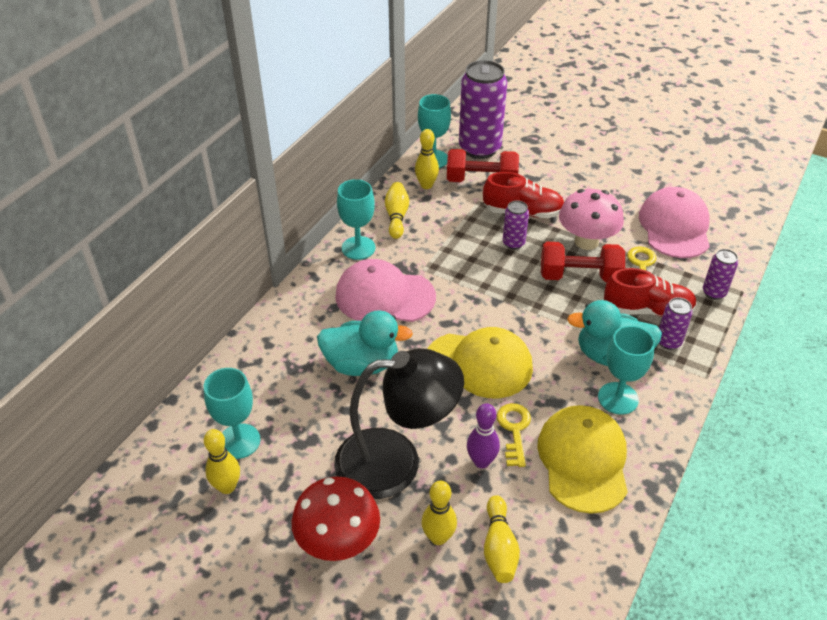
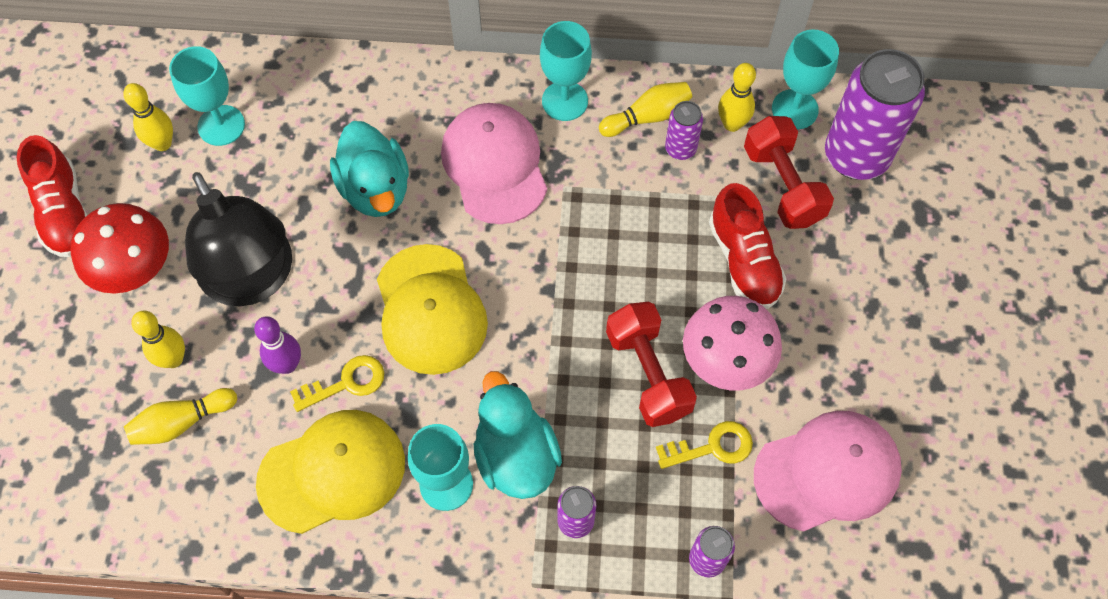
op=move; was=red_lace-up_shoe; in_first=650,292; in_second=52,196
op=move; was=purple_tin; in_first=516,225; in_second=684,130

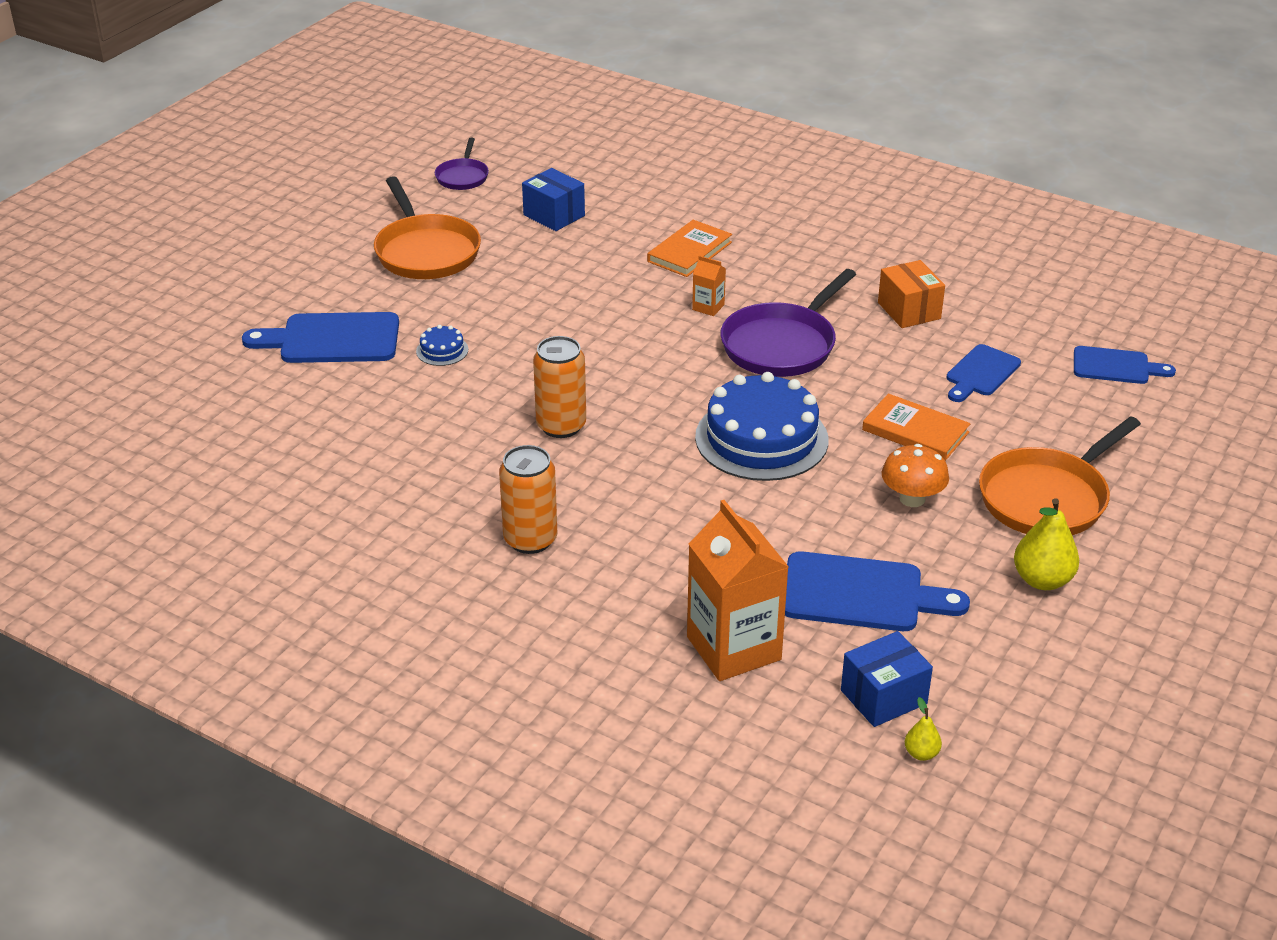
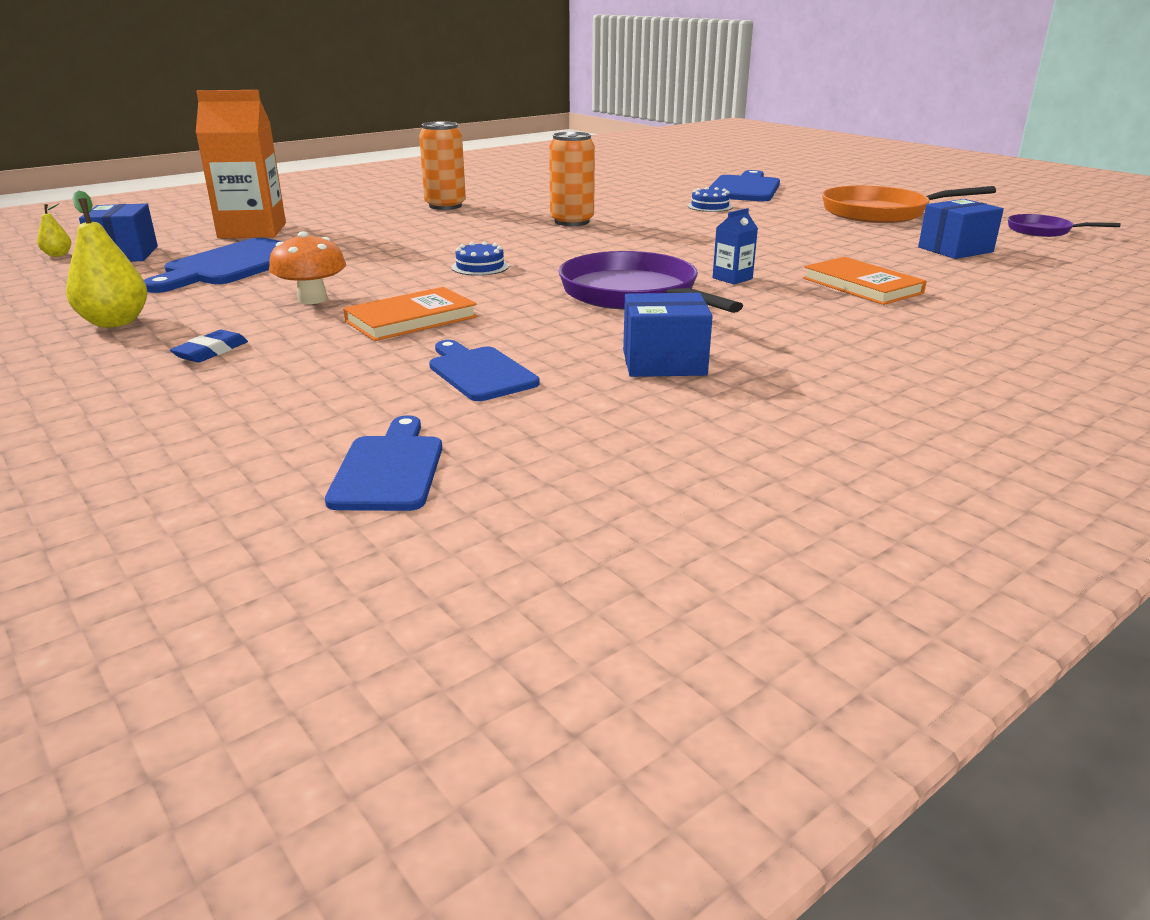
op=replace; was=orange_pan; now=royal_blue_eraser; in_first=1060,476; in_second=209,346
op=rotate; was=royal_blue_cutting_board; in_first=1125,365; in_second=383,463; clockwise=150
op=resize; was=royal_blue_layer_cake; in_first=761,426; in_second=480,258; ratio=0.42
op=recolor; was=orange_parcel; now=royal_blue_parcel; in_first=911,294; in_second=668,335
op=recolor; was=orange_milk_carton; now=royal_blue_milk_carton; in_first=709,286; in_second=735,246

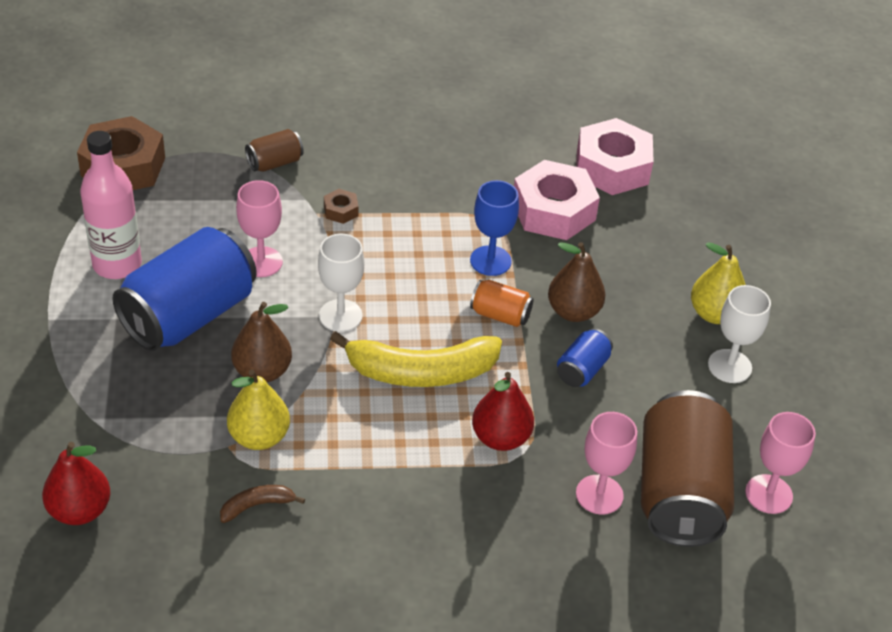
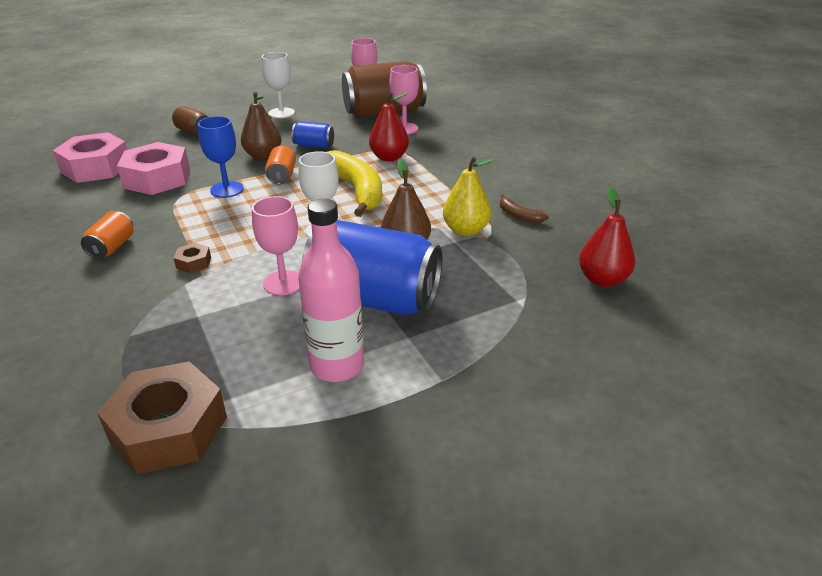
op=insert; now=orange_tin; in_second=107,235
op=move; was=russet_tin; in_first=274,150; in_second=190,120
op=delete; was=yellow_toy_pear; in_first=718,283

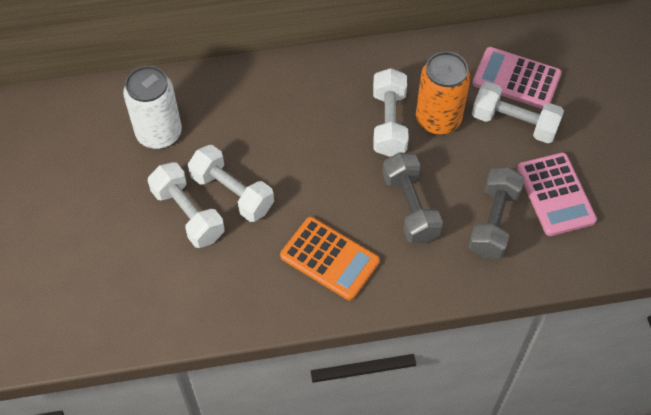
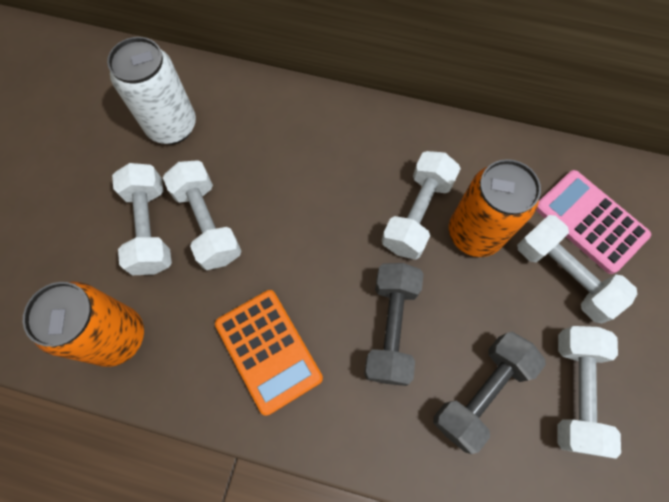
op=insert; now=orange_tin; in_second=83,324
op=replace; was=rosy_calculator; now=snow-white_free_weight; in_first=557,194; in_second=589,392

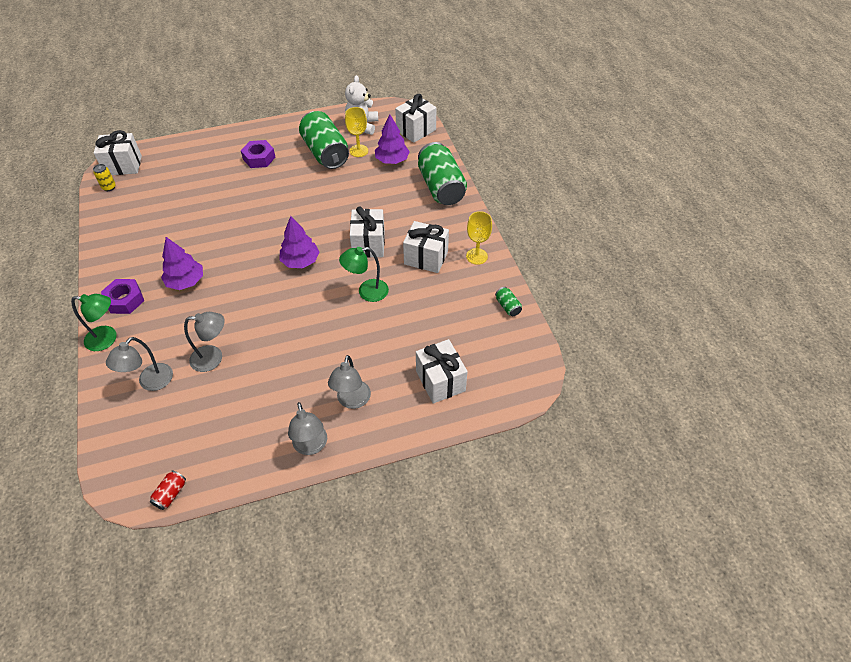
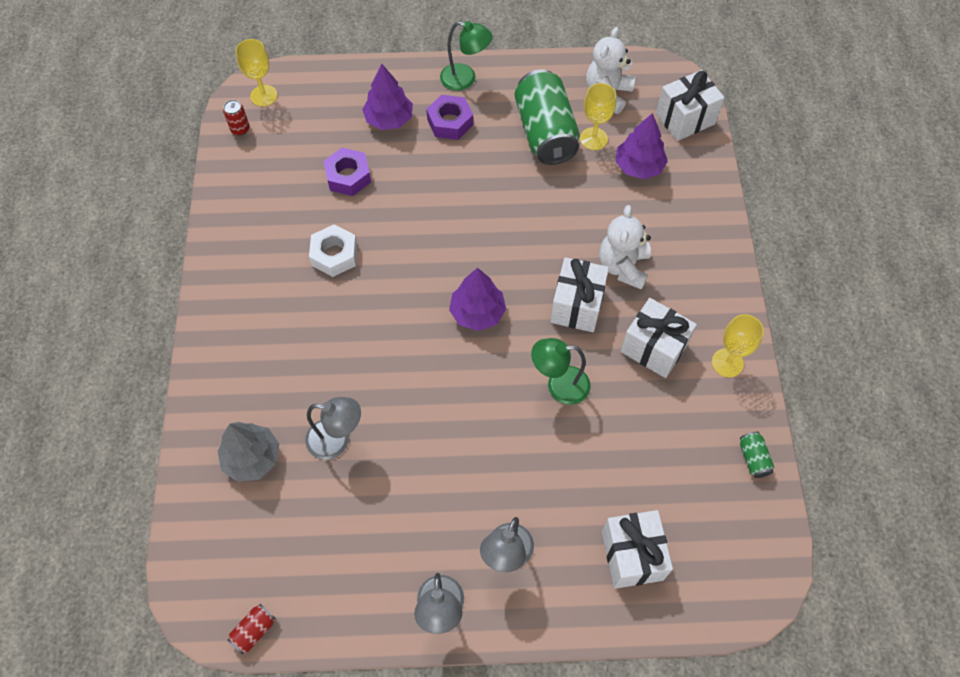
op=replace; was=grey_reading_lamp; now=grey_tree; in_first=139,364; in_second=248,452
op=recolor; was=yellow_tin; now=red_tin; in_first=104,177; in_second=236,118
op=replace; was=snow-white_gift; now=yellow_chalice; in_first=118,152; in_second=256,73
op=insert; now=snow-white_hexagon_nut; in_second=333,251
op=move; was=purple_hexagon_nut; in_first=122,296; in_second=347,172
op=move; was=purple_tree; in_first=182,263; in_second=387,97
op=move; was=emerald_reading_lamp; in_first=94,322; in_second=466,56
op=insert; now=snow-white_teddy; in_second=625,247
op=delete; was=emerald_tin; in_first=442,173

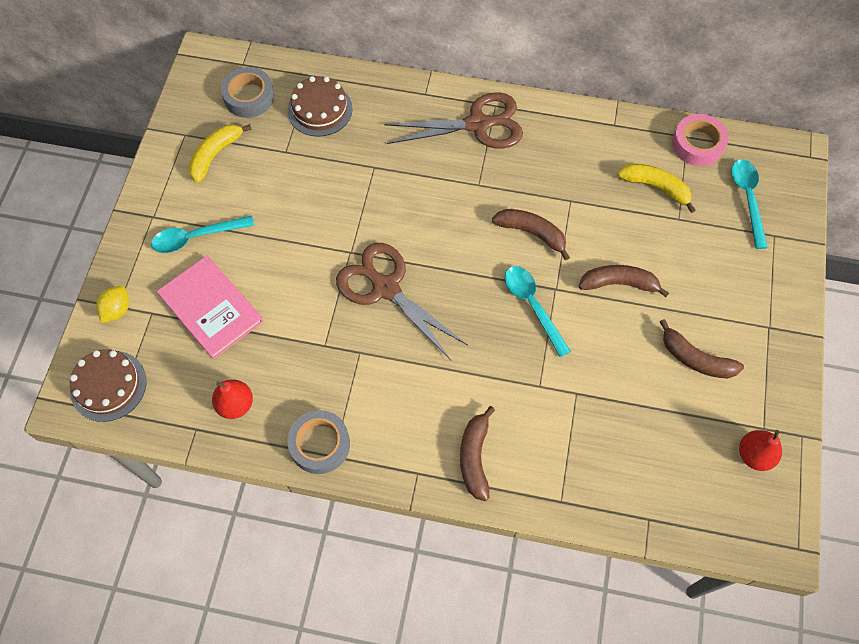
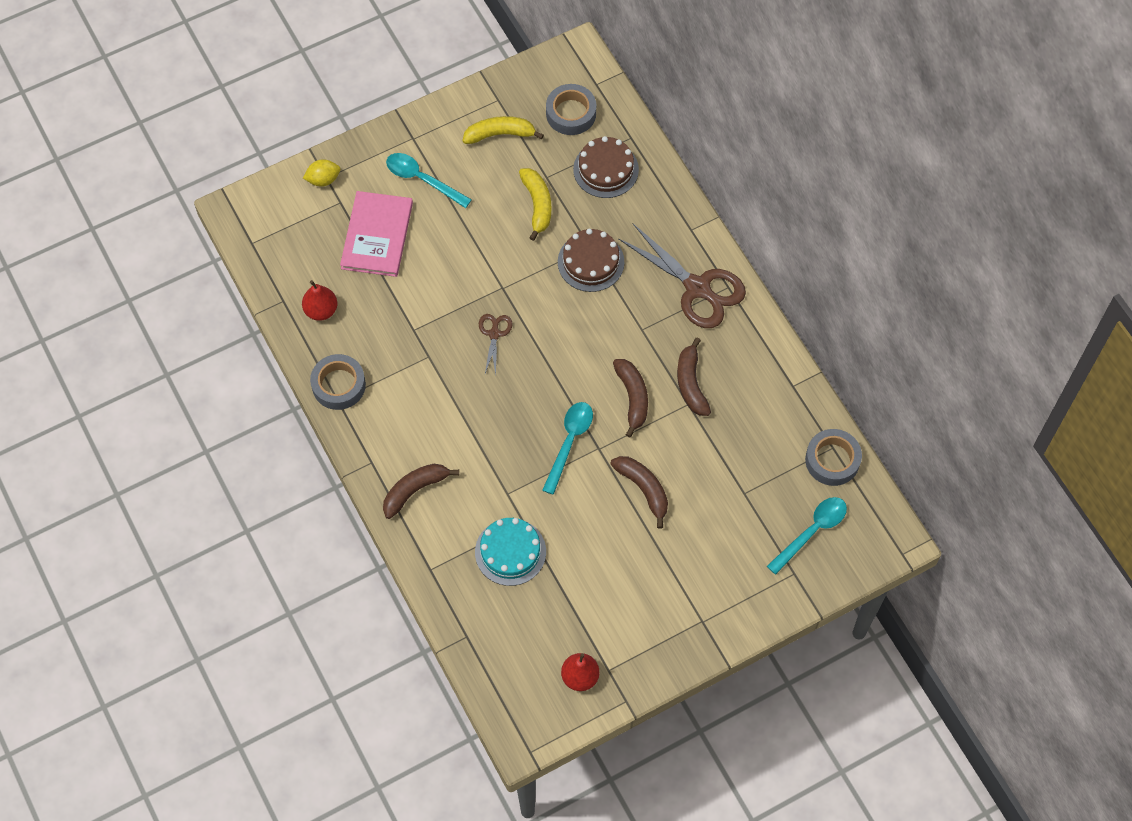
op=insert; now=aqua_layer_cake; in_second=510,552
op=resize; was=russet_scissors; in_first=402,301; in_second=495,344; ratio=0.49
op=move; was=yellow_banana; in_first=656,188; in_second=535,204
op=move; was=russet_layer_cake; in_first=108,385; in_second=591,260
op=move; was=russet_banana; in_first=702,349; in_second=694,377
op=recolor; was=rosy_roll_of_tape; now=grey_roll_of_tape; in_first=700,140; in_second=833,457

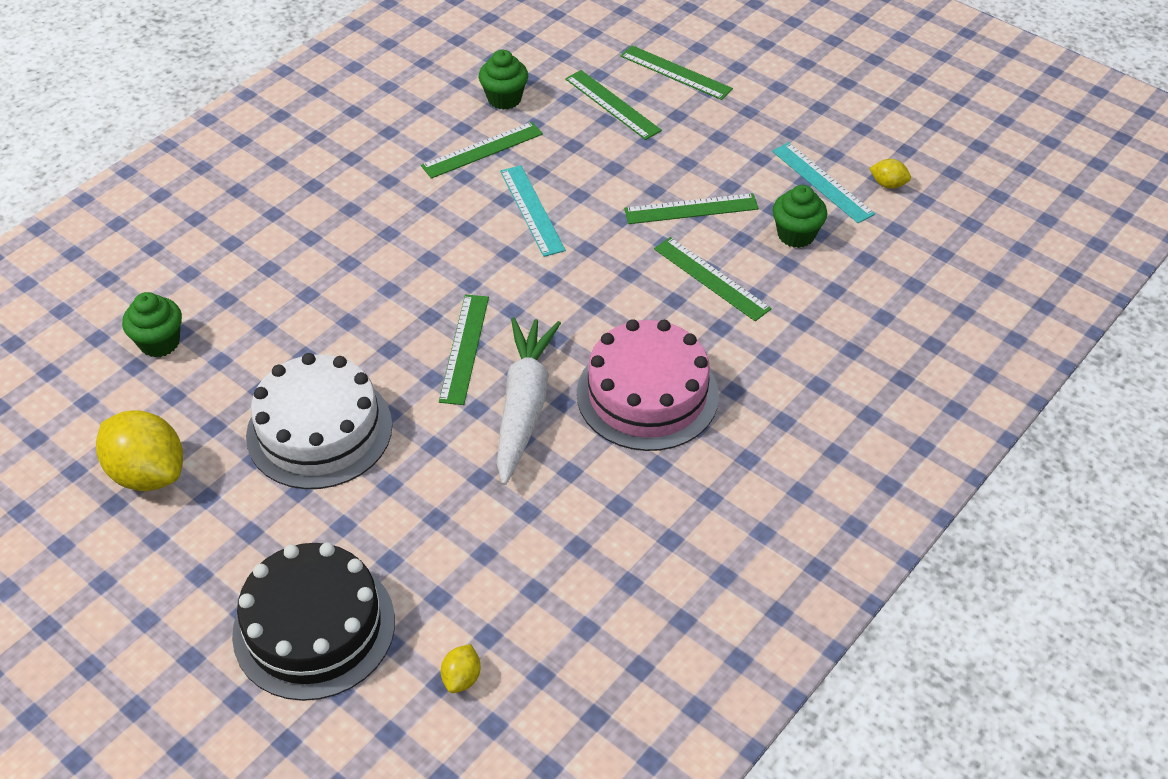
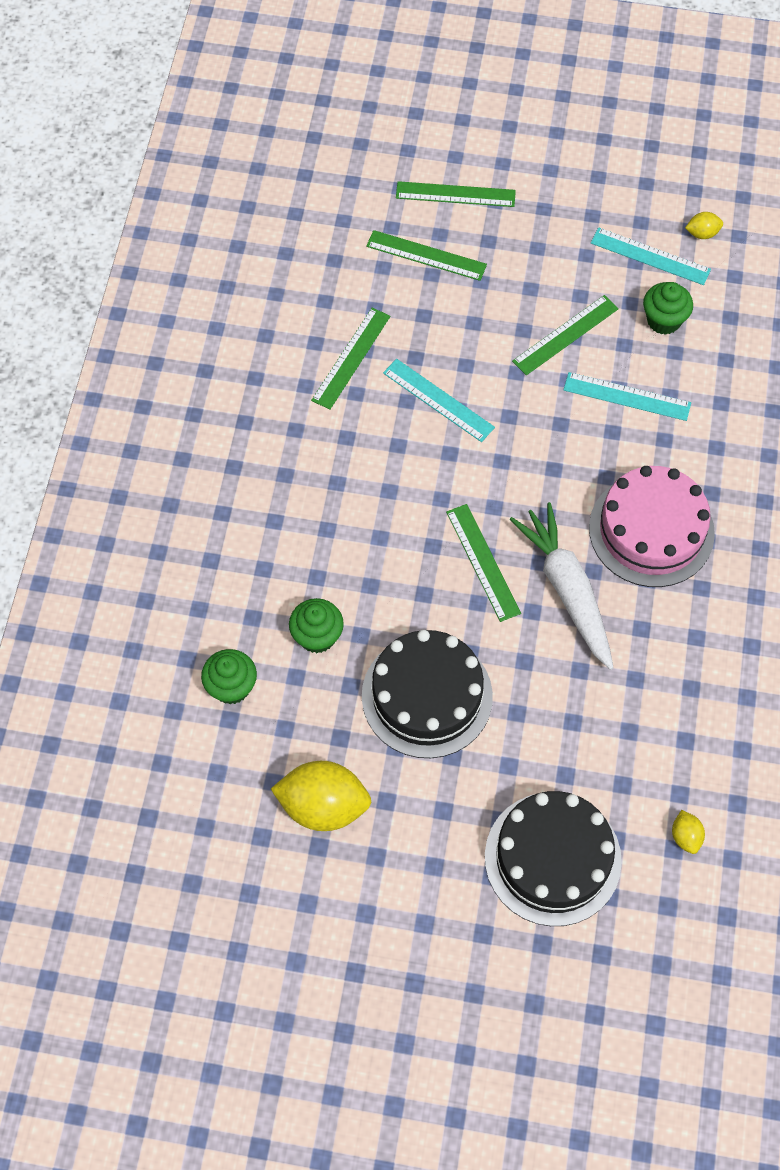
op=move; was=emerald_fairy_cake; in_first=503,80; in_second=316,625
op=recolor; was=snow-white_layer_cake; now=jet-black_layer_cake; in_first=319,421; in_second=427,694
op=recolor; was=emerald_ruler; now=aqua_ruler; in_first=713,279; in_second=627,396

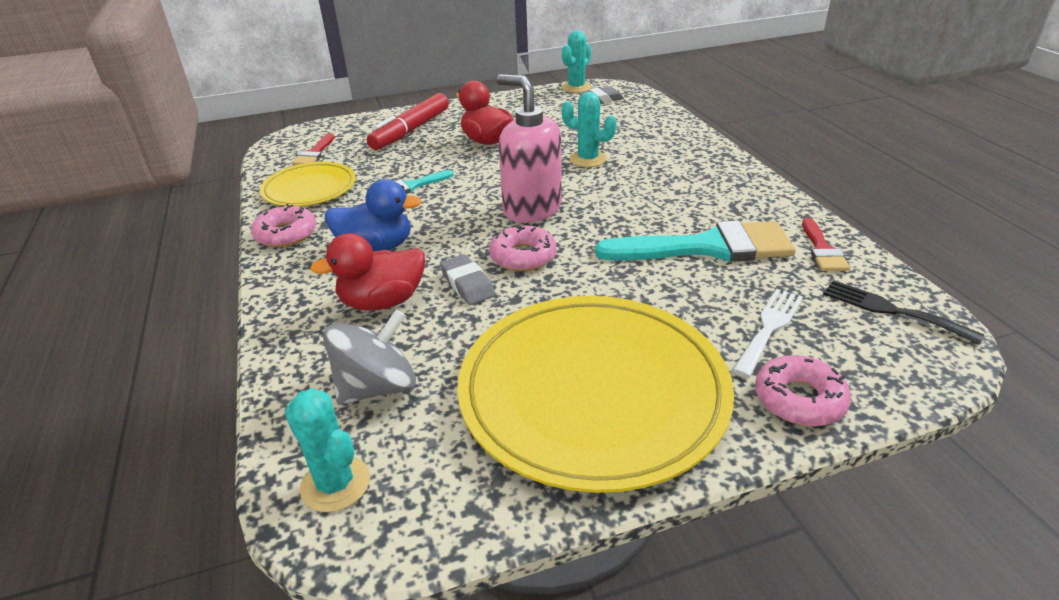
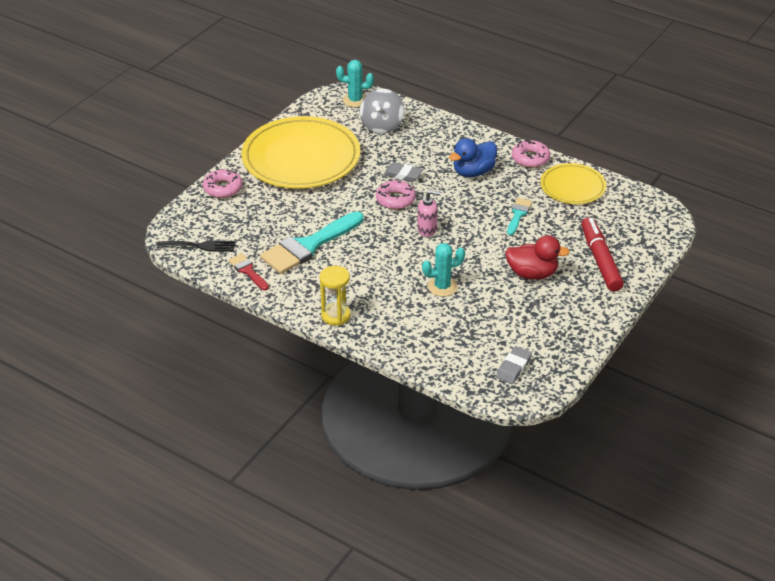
op=insert; now=yellow_sandglass; in_second=335,296
op=resize; was=rosy_soap_pump; in_first=529,148; in_second=429,213; ratio=0.55
op=delete; was=red_paint_brush; in_first=313,149
op=delete; was=red_rubber_duck; in_first=367,271
op=delete; was=aqua_prickly_plant; in_first=576,62
op=delete; was=snow-white_table_fork; in_first=768,333

